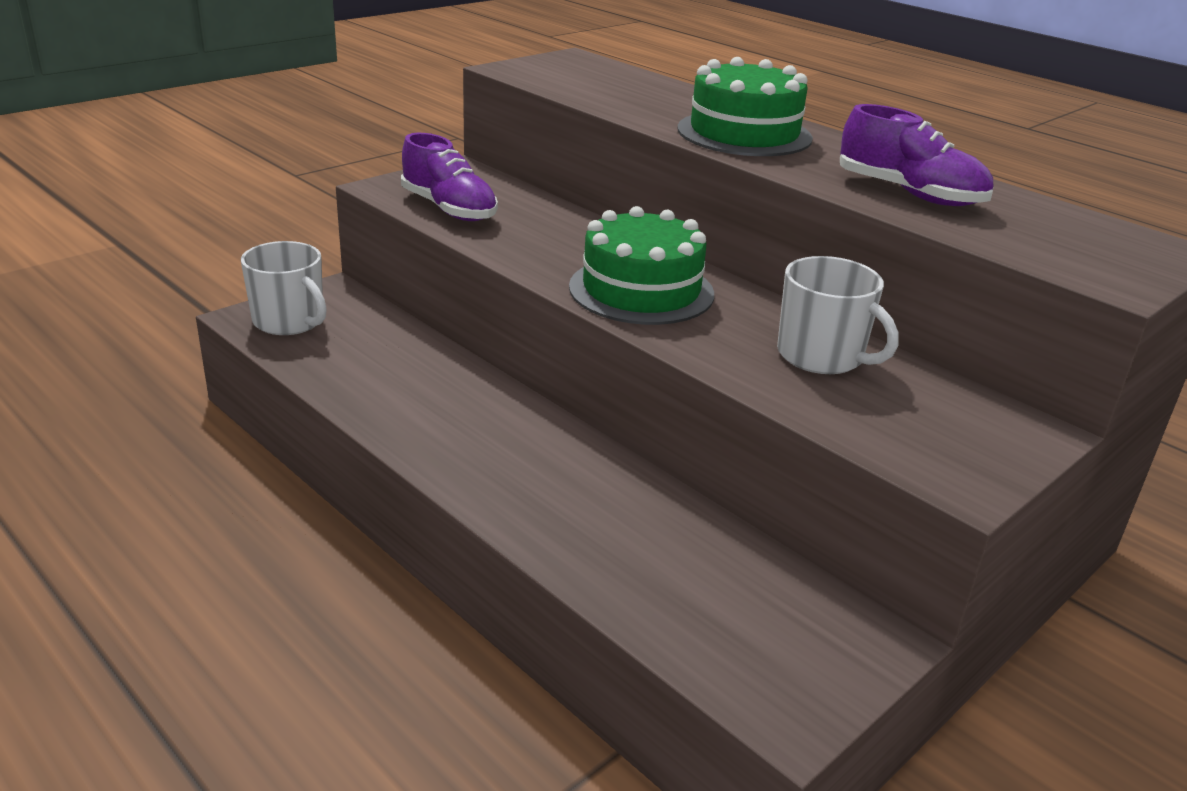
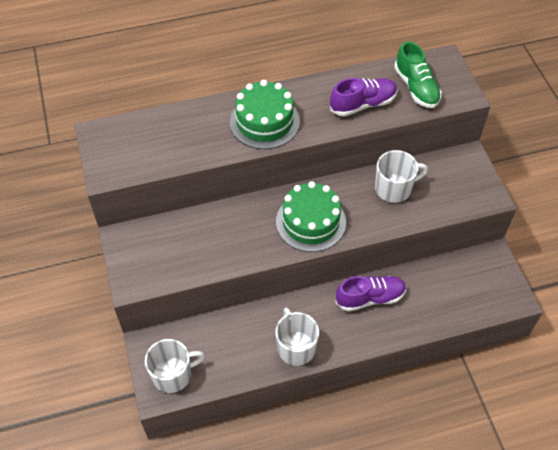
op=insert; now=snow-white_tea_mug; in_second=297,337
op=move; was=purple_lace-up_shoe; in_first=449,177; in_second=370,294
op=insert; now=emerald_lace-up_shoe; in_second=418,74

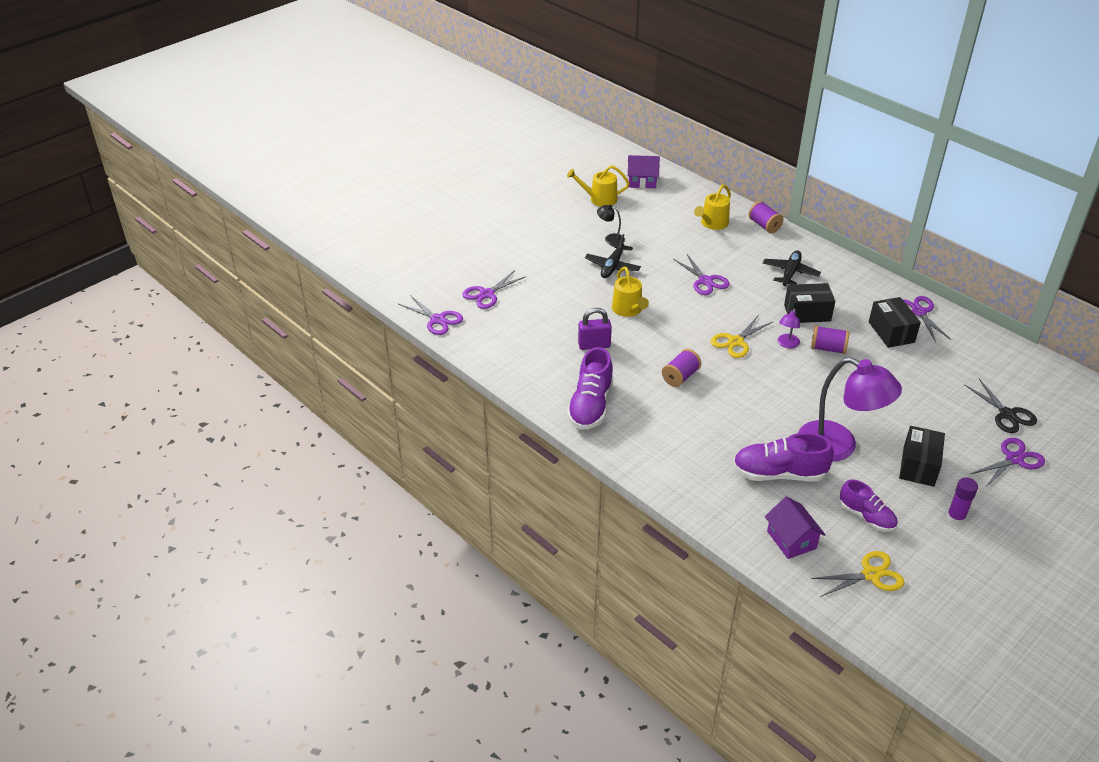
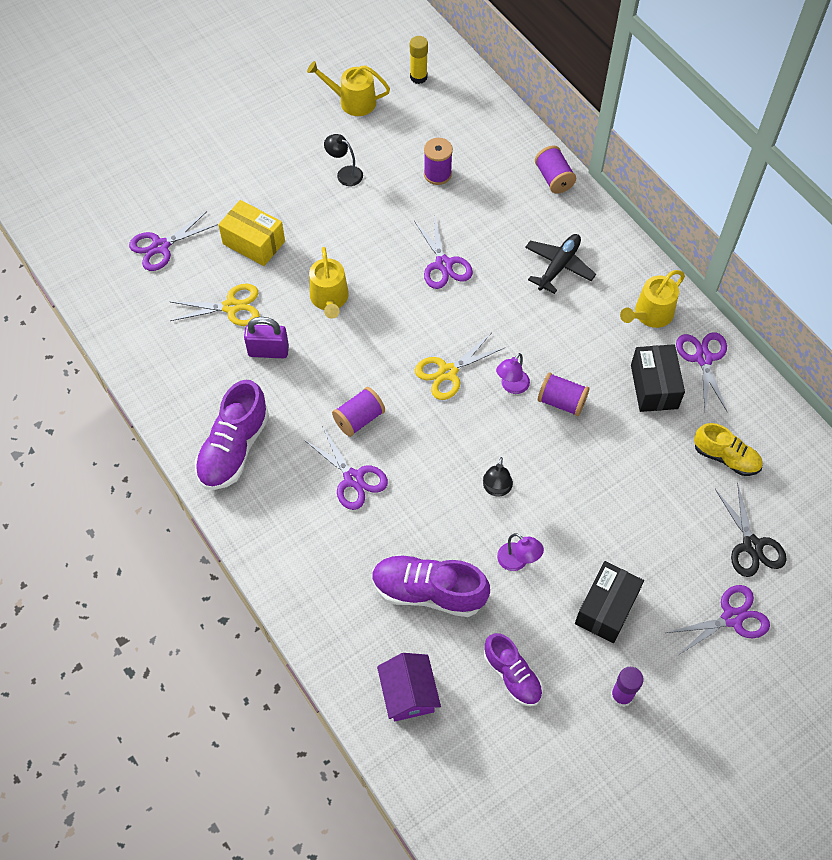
op=move; was=yellow_scissors; in_first=857,574; in_second=215,305
op=insert; now=yellow_parcel; in_second=251,233
op=move; was=purple_scissors; in_first=431,315; in_second=346,468
op=replace; was=purple_toy_house; now=yellow_glue_stick; in_first=644,171; in_second=419,60
op=insert; now=purple_bobbin; in_second=438,161
op=insert; now=jet-black_reading_lamp; in_second=498,477
op=resize; was=purple_reading_lamp; in_first=850,409; in_second=520,552; ratio=0.42
op=move; was=yellow_sprinkling_can; in_first=712,207; in_second=652,299
op=insert; now=yellow_lace-up_shoe; in_second=728,449
op=delete; was=jet-black_toy_plane; in_first=613,256
op=delete; was=jet-black_parcel; in_first=809,303

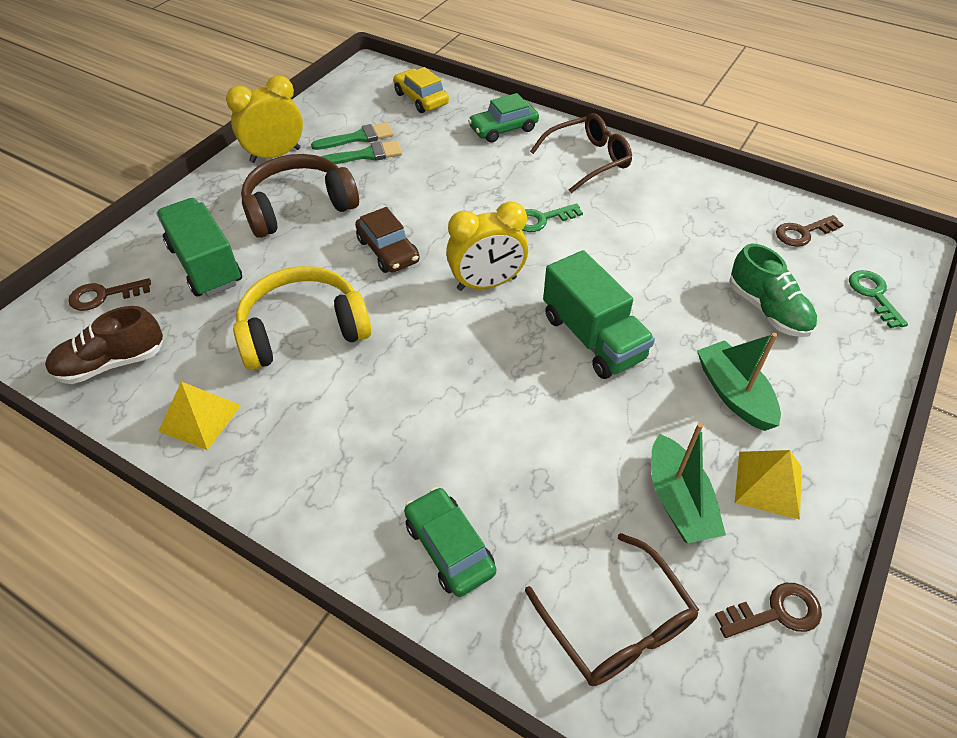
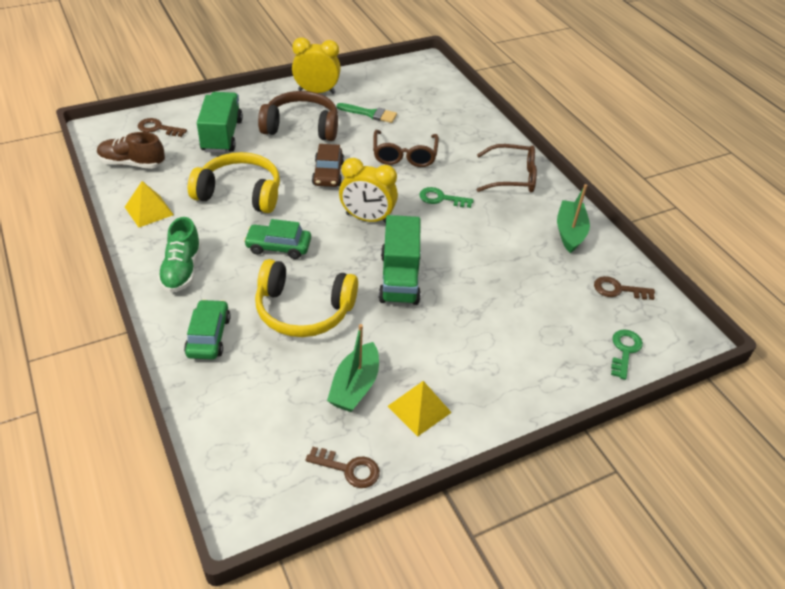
op=move; was=emerald_lace-up_shoe; in_first=773,290; in_second=179,255
op=move; was=emerald_automobile; in_first=503,118; in_second=277,239
op=insert; now=yellow_headphones; in_second=306,298
op=move; was=russet_spectacles; in_first=612,609; in_second=406,148
op=move; was=emerald_toy_boat; in_first=739,382; in_second=573,218
op=delete; was=emerald_paint_brush; in_first=352,136
op=delete; was=yellow_automobile; in_first=421,90

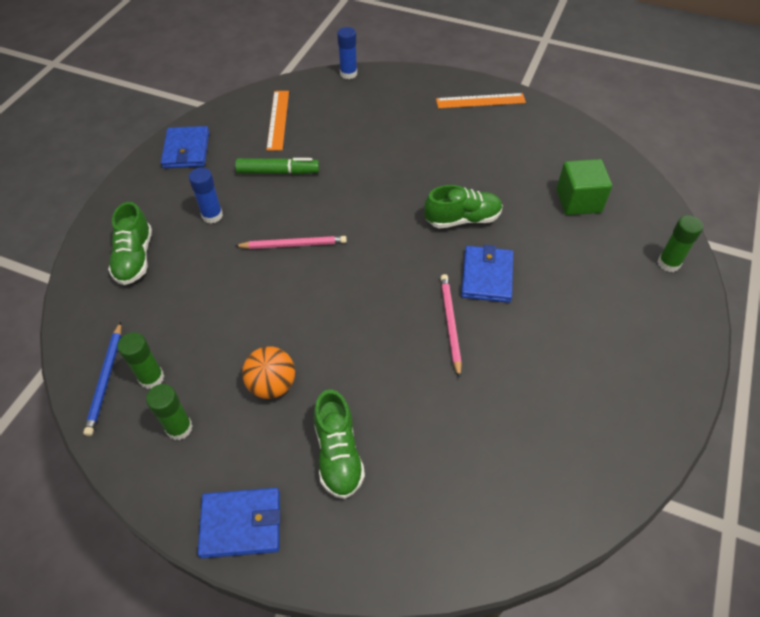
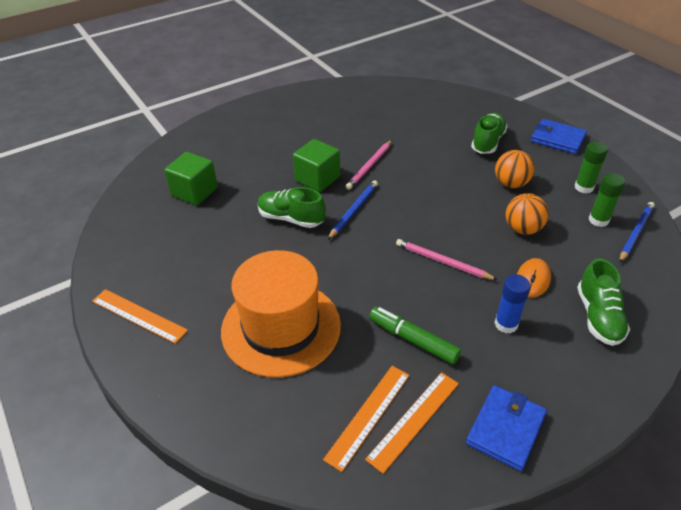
op=insert; now=orange_top_hat; in_second=281,314
op=replace; was=royal_blue_wallet; now=emerald_block; in_first=487,274; in_second=316,165
op=insert; now=royal_blue_pencil; in_second=353,210
op=insert; now=orange_ruler; in_second=412,423
op=insert; now=orange_play_ball; in_second=527,214
op=insert; now=orange_computer_mouse; in_second=534,278
op=rotate; was=emerald_lace-up_shoe; in_first=130,243; in_second=603,302; clockwise=150
op=delete; was=royal_blue_glue_stick; in_first=347,53
op=delete; was=emerald_glue_stick; in_first=680,243

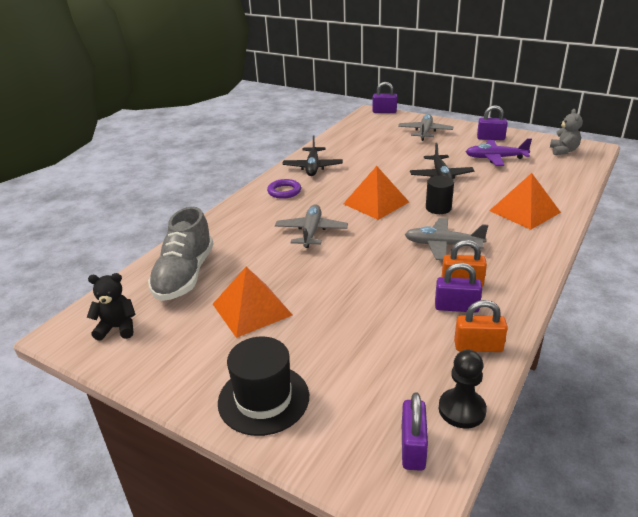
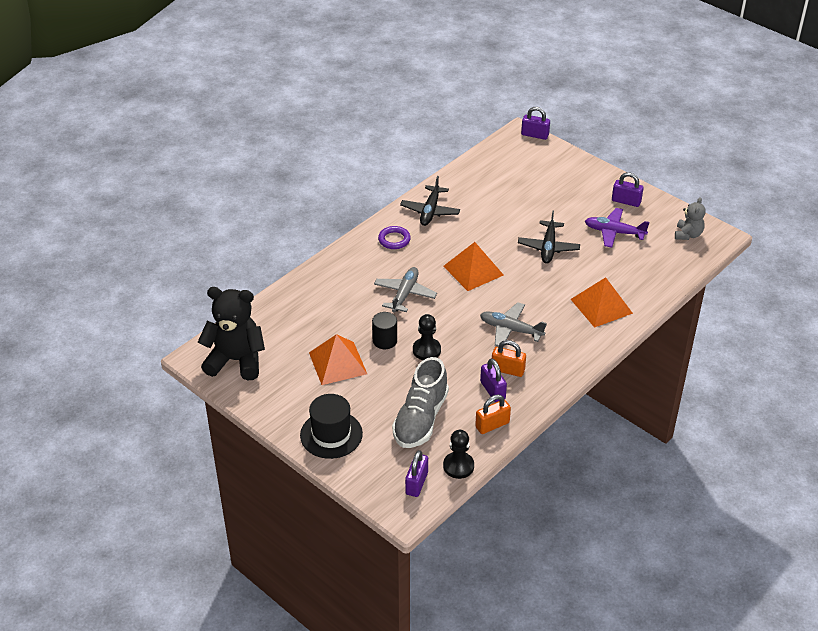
op=resize; was=jet-black_teddy; in_first=111,307; in_second=231,333; ratio=1.9
op=move; was=jet-black_cylinder; in_first=440,195; in_second=384,330
op=move; was=grey_lace-up_shoe; in_first=181,254; in_second=420,402
op=insert; now=jet-black_pawn; in_second=427,337
op=rotate; was=orange_small_lock; in_first=481,326; in_second=493,414; clockwise=-45
op=rotate; was=purple_small_lock; in_first=458,288; in_second=493,380; clockwise=45
op=delete; was=grey_toy_plane; in_first=425,127

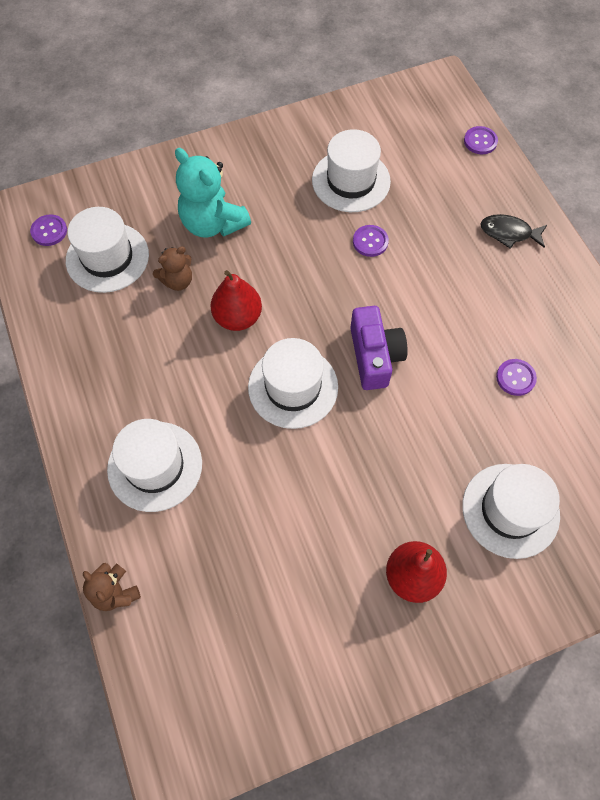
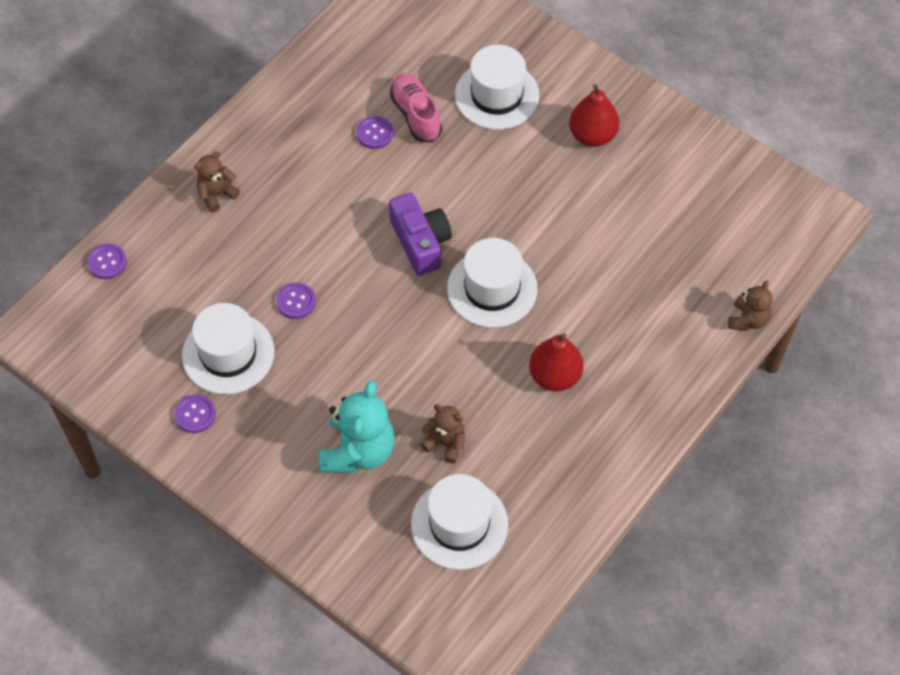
op=move; was=purple_shirt_button; in_first=48,230; in_second=195,413
op=replace; was=jet-black_toy_fish; now=russet_teddy; in_first=513,231; in_second=217,181
op=rotate; was=purple_photo_camera; in_first=379,348; in_second=420,234; clockwise=105
op=insert; now=rosy_lace-up_shoe; in_second=416,107
op=move; was=red_toy_pear; in_first=236,300; in_second=556,362
op=delete; was=snow-white_top_hat; in_first=154,465

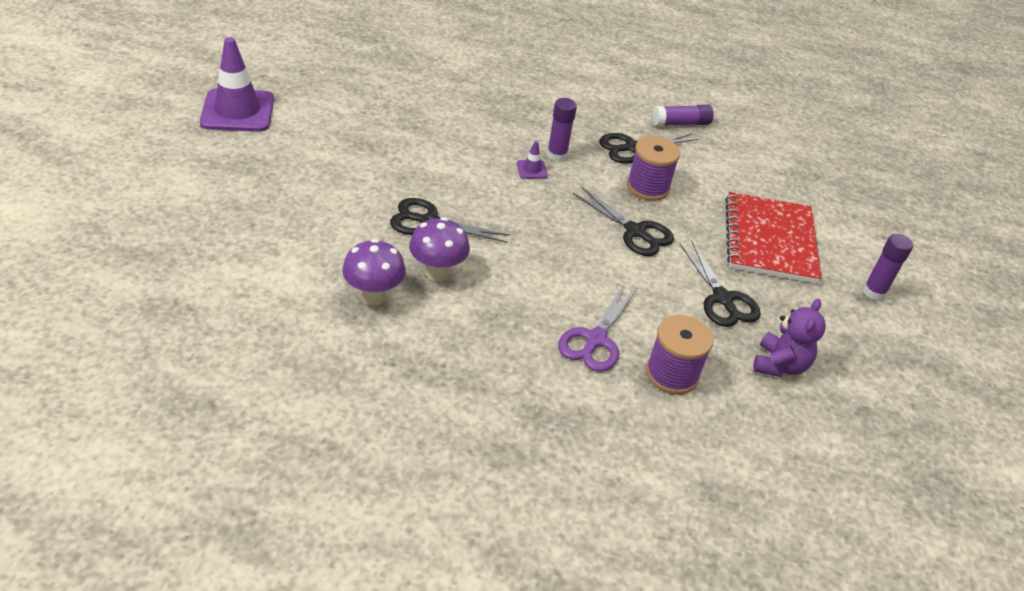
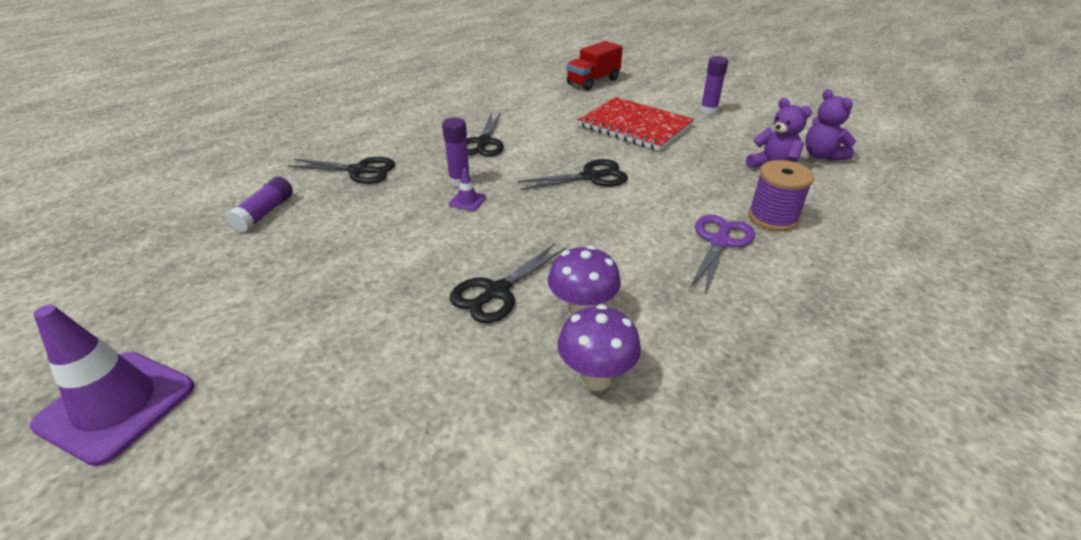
op=move; was=purple_glue_stick; in_first=683,115; in_second=259,204
op=move; was=jet-black_scissors; in_first=720,284; in_second=341,170
op=insert; now=red_toy_truck; in_second=594,66
op=rotate; was=purple_scissors; in_first=598,328; in_second=722,254; clockwise=-120
op=insert; now=purple_teddy; in_second=830,125
op=delete; was=purple_bobbin; in_first=653,168

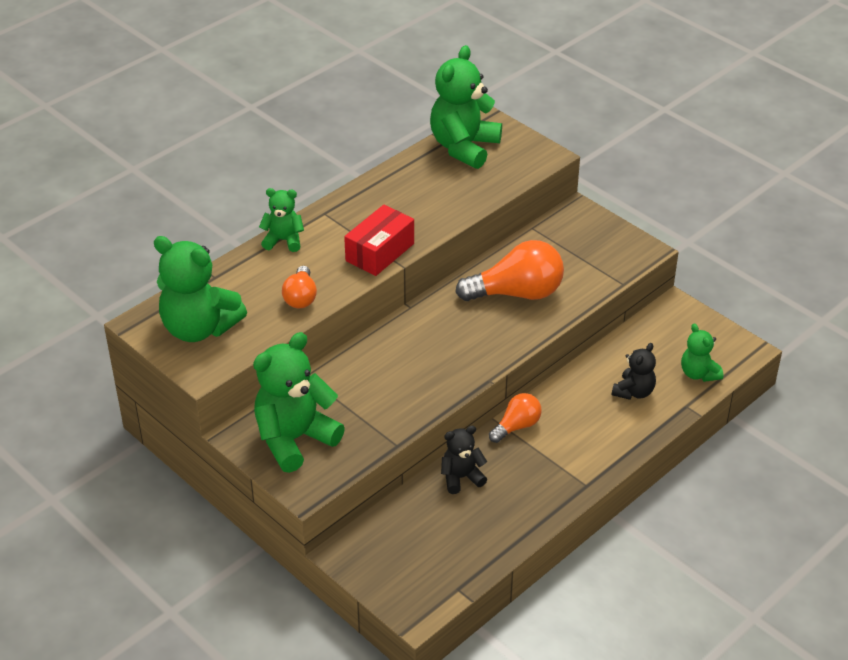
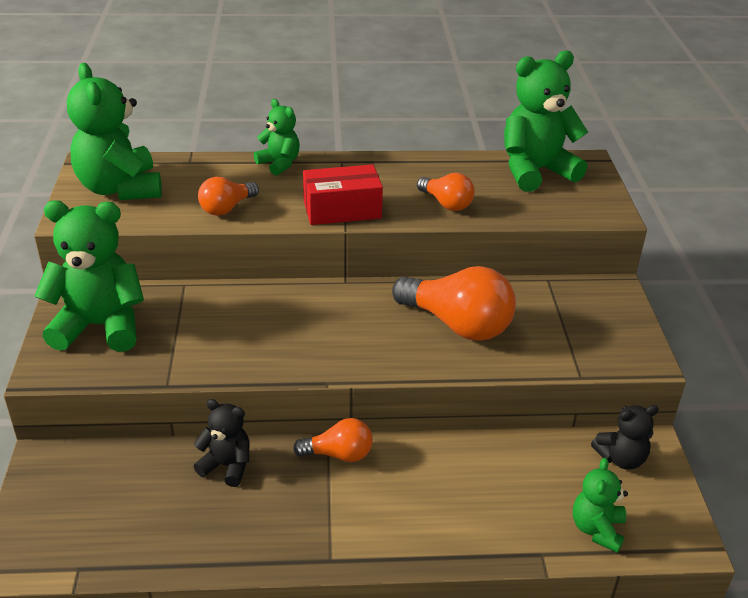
op=insert; now=orange_lightbulb; in_second=446,192
op=move; was=jet-black_teddy; in_first=634,371; in_second=625,437

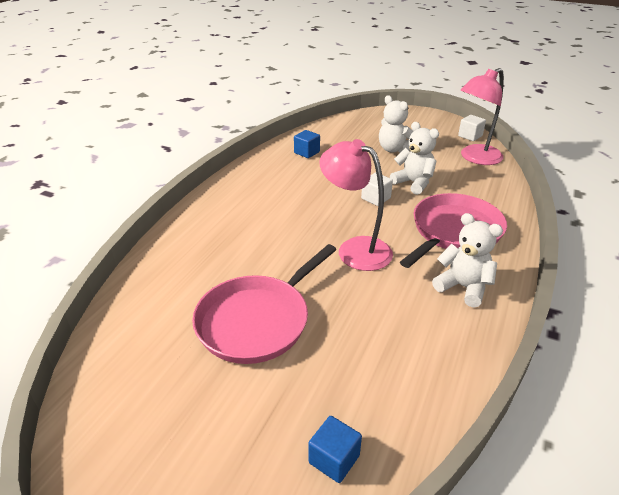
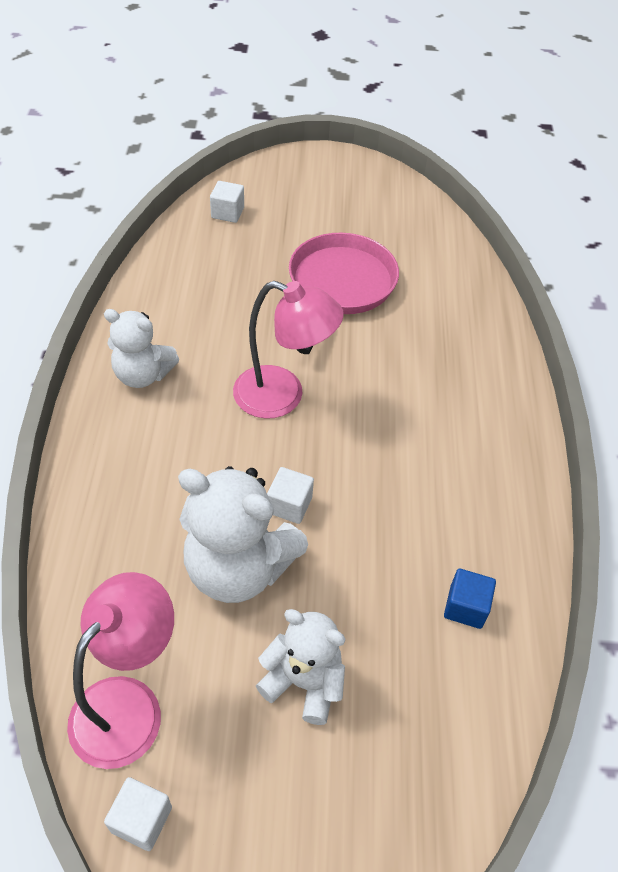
op=resize; was=snow-white_teddy; in_first=414,158; in_second=243,534; ratio=1.57
op=recolor; was=royal_blue_block; now=snow-white_block; in_first=335,449; in_second=227,202
op=delete; was=rosy_pan; in_first=453,230

